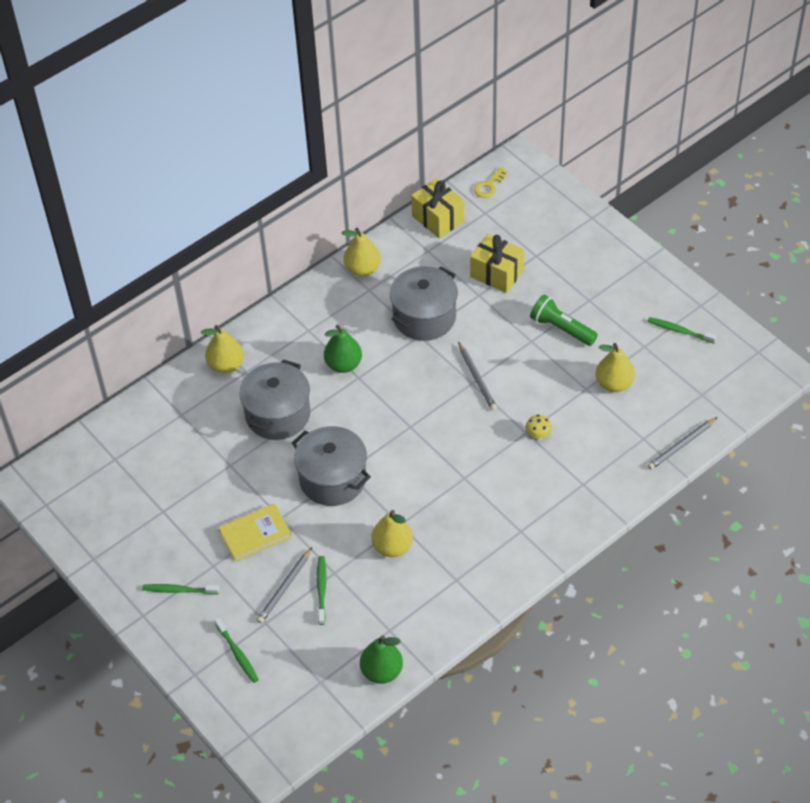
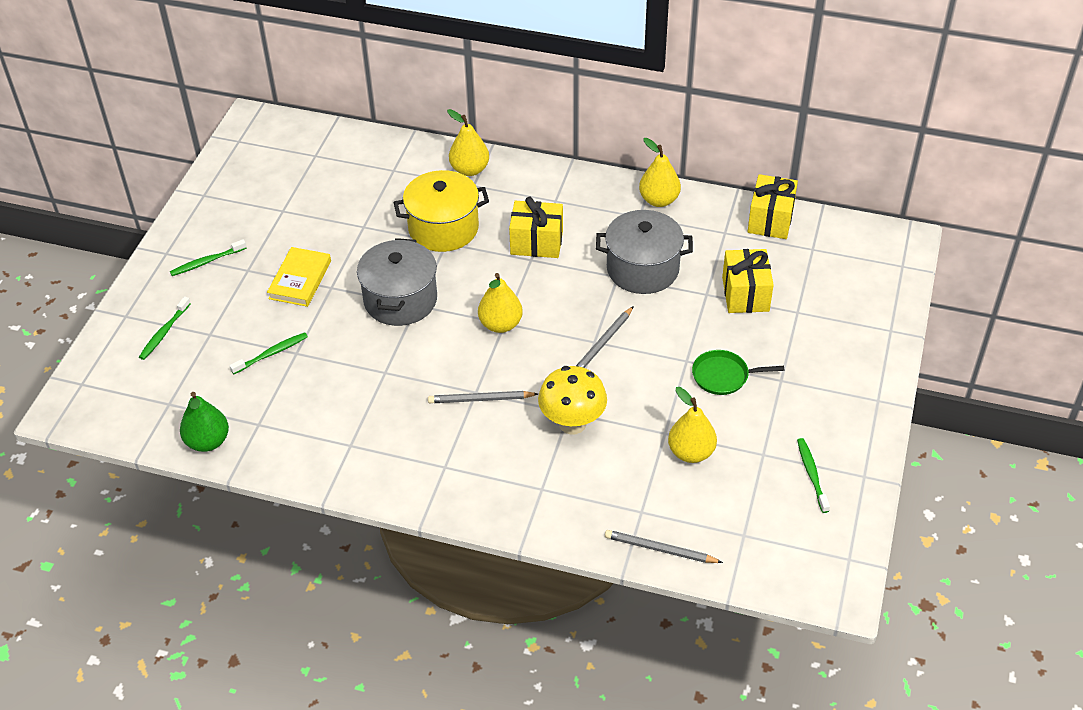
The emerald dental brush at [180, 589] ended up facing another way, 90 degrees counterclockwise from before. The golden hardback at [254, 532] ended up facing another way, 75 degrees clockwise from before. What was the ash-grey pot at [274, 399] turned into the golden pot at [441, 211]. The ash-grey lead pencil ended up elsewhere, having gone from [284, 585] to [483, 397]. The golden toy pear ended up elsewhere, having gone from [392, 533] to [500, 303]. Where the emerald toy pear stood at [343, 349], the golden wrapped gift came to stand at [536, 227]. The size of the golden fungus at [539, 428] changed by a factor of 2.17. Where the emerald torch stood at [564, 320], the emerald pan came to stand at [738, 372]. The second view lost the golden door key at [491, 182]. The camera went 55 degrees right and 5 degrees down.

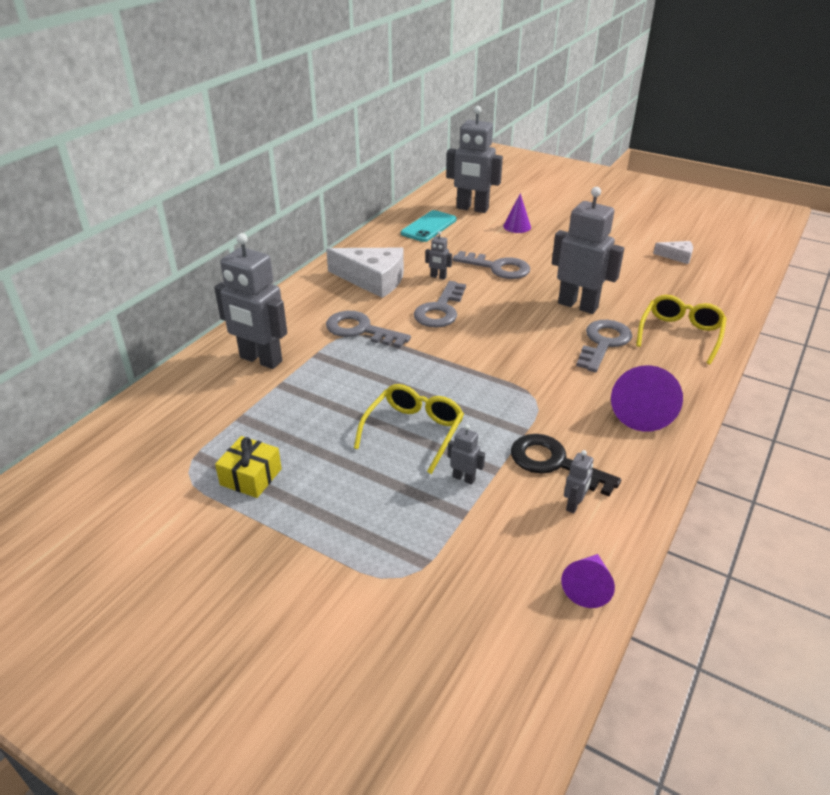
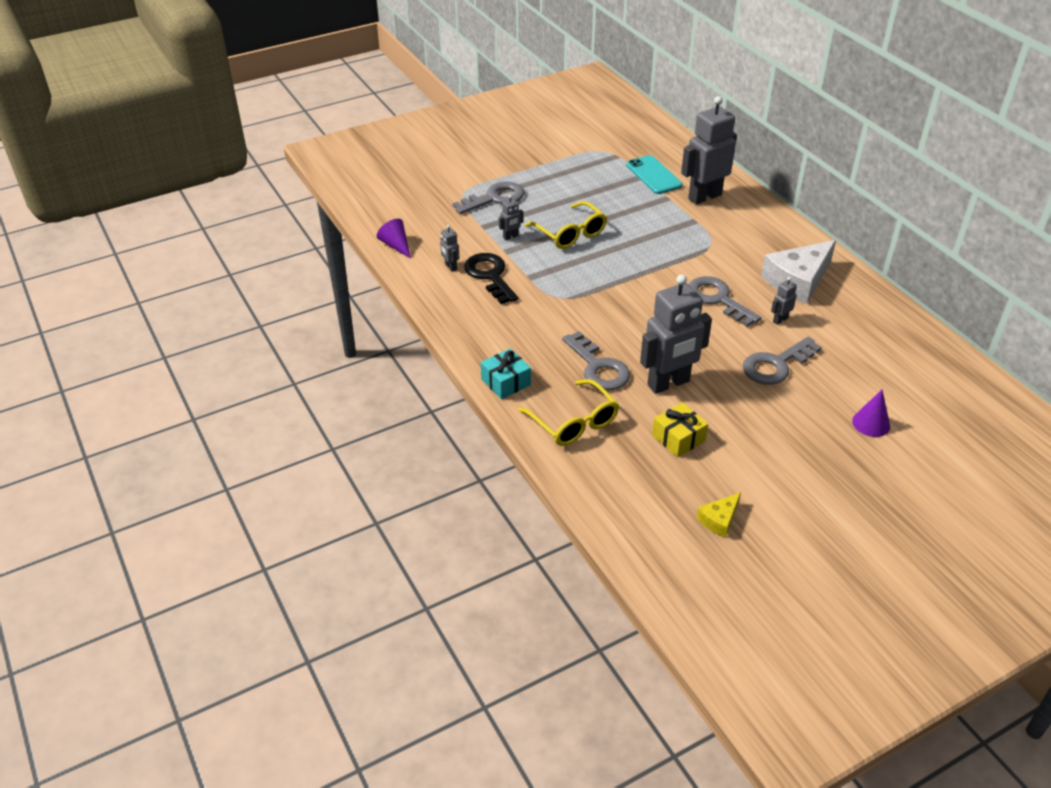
The ash-grey door key ended up elsewhere, having gone from [368, 329] to [488, 197]. The jet-black door key at [566, 465] ended up facing another way, 90 degrees counterclockwise from before. The second view gained the aqua wrapped gift at [506, 373]. The aqua phone ended up elsewhere, having gone from [429, 226] to [654, 174]. The golden wrapped gift ended up elsewhere, having gone from [248, 467] to [680, 429]. What was the white piece of cheese at [673, 252] turned into the golden piece of cheese at [718, 515]. The second view lost the ash-grey toy robot at [474, 159]. The second view lost the royal purple cone shape at [647, 398]. The camera went 120 degrees right and 5 degrees up.

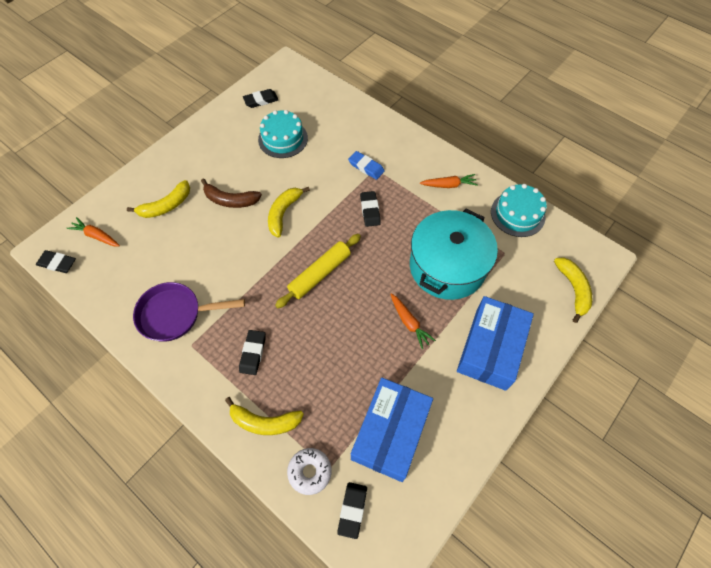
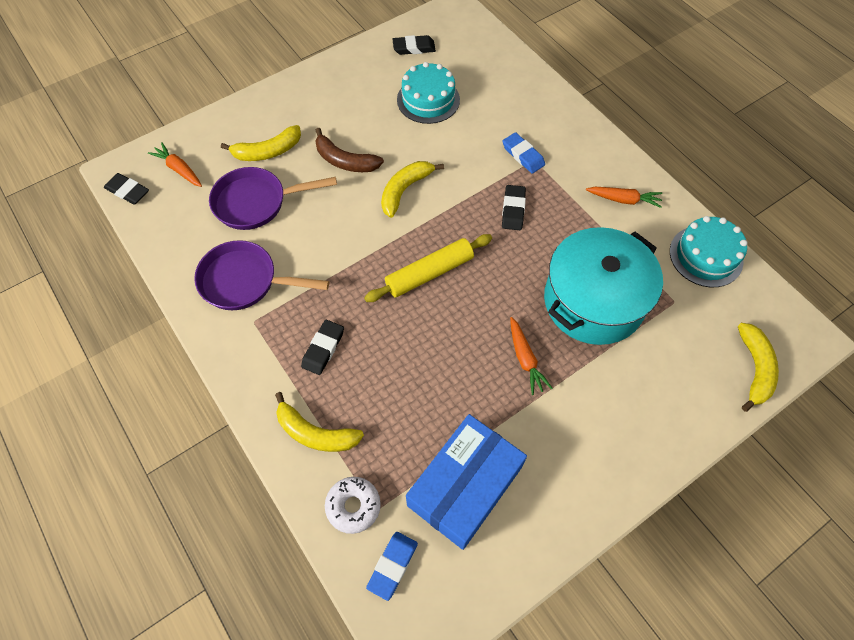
The second view gained the royal purple pan at [273, 198]. What was the jet-black gum eraser at [352, 510] turned into the royal blue gum eraser at [392, 566]. The second view lost the royal blue package at [495, 343]. The camera went 15 degrees right and 0 degrees up.

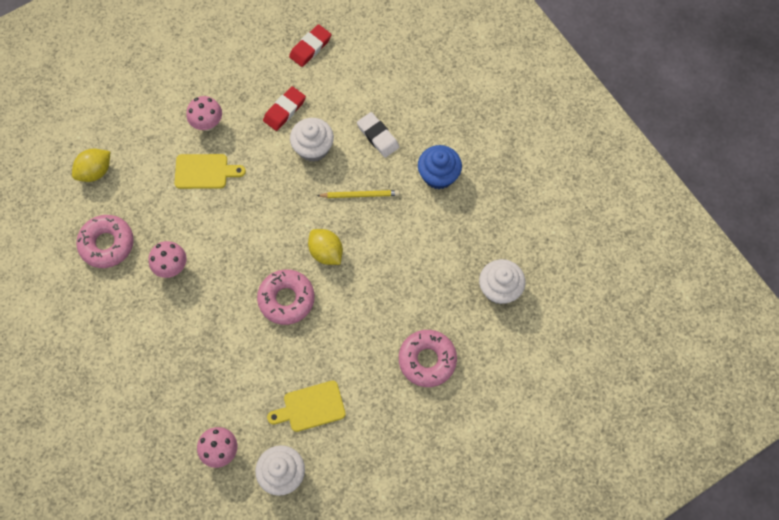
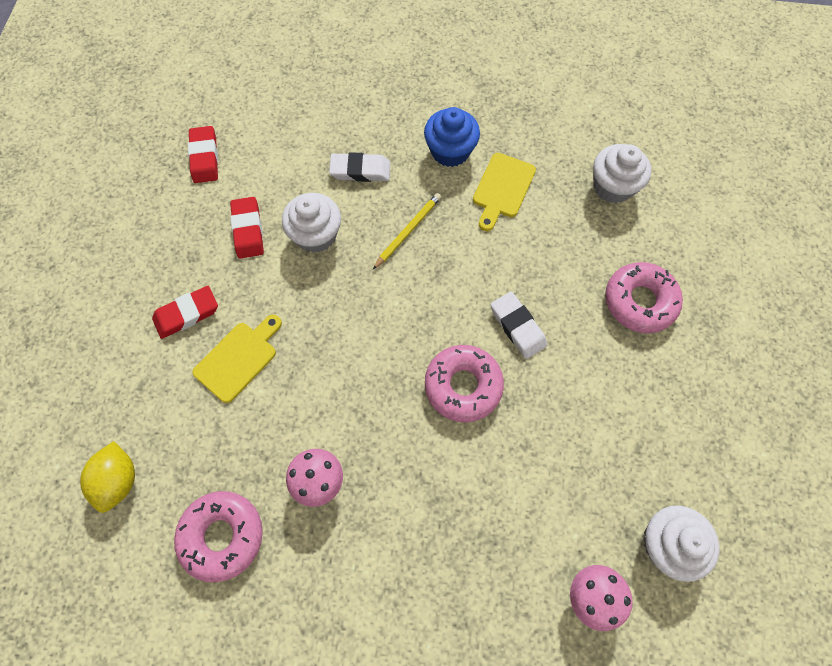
Where the pink fungus stood at [204, 113], the crimson gum eraser came to stand at [185, 312]. The golden cutting board ended up elsewhere, having gone from [306, 406] to [504, 192]. The second view gained the white gum eraser at [518, 325]. The second view lost the golden toy lemon at [325, 247]. The camera went 50 degrees left and 0 degrees up.

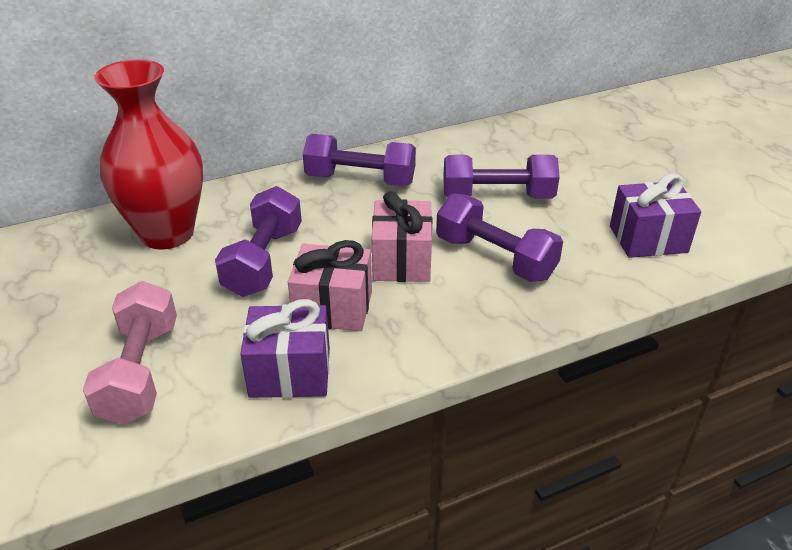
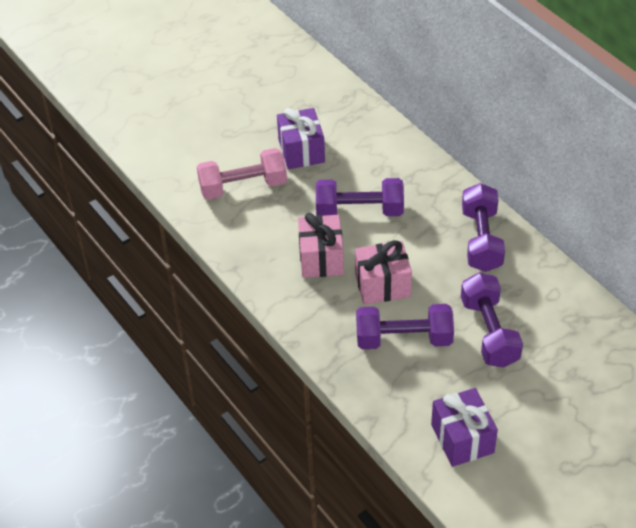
The royal purple wrapped gift ended up elsewhere, having gone from [285, 348] to [301, 138]. The royal purple hand weight at [499, 238] ended up facing another way, 60 degrees clockwise from before. The second view lost the crimson tall vase at [148, 154]. The camera went 80 degrees right and 10 degrees up.

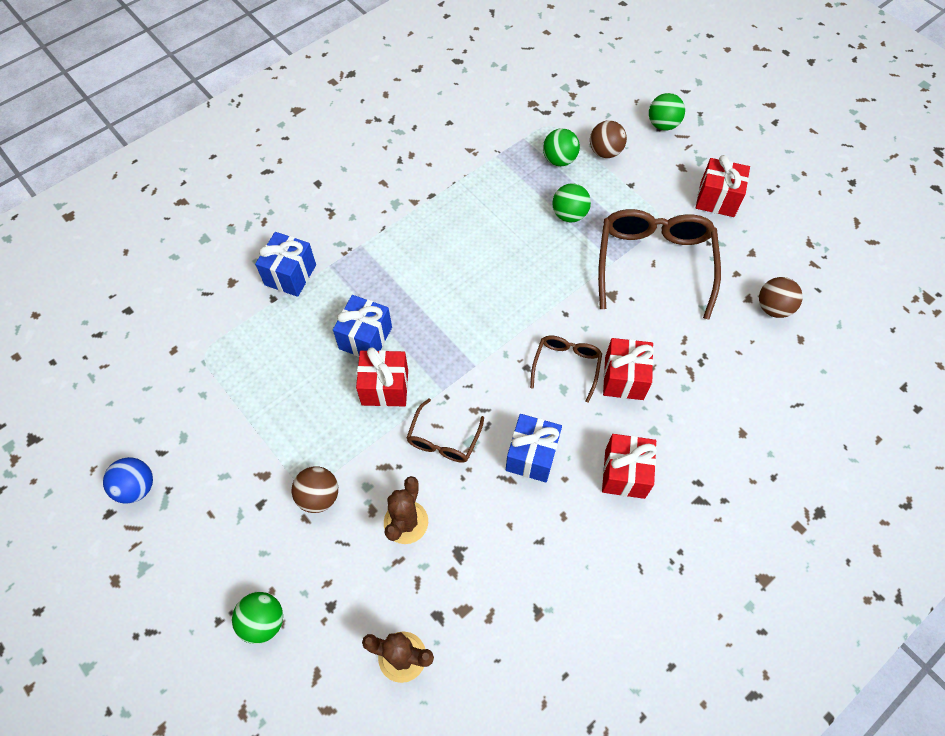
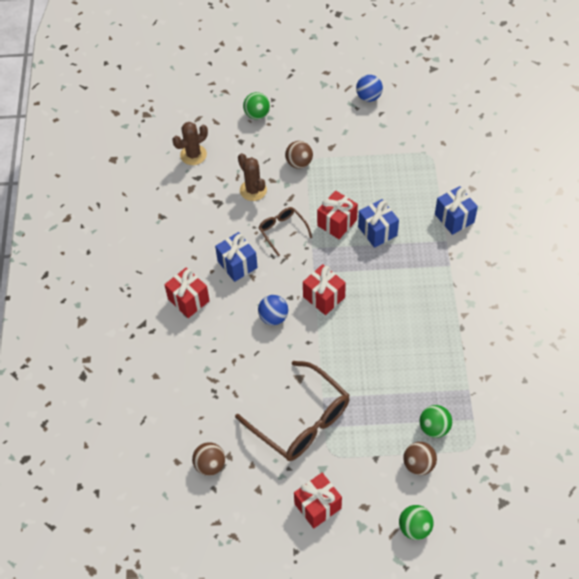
Where the brown eyeglasses stood at [566, 369], the royal blue play ball came to stand at [273, 310]. The crimson wrapped gift ended up elsewhere, having gone from [628, 369] to [324, 289]. The second view lost the emerald play ball at [571, 202]. The camera went 130 degrees right and 5 degrees down.

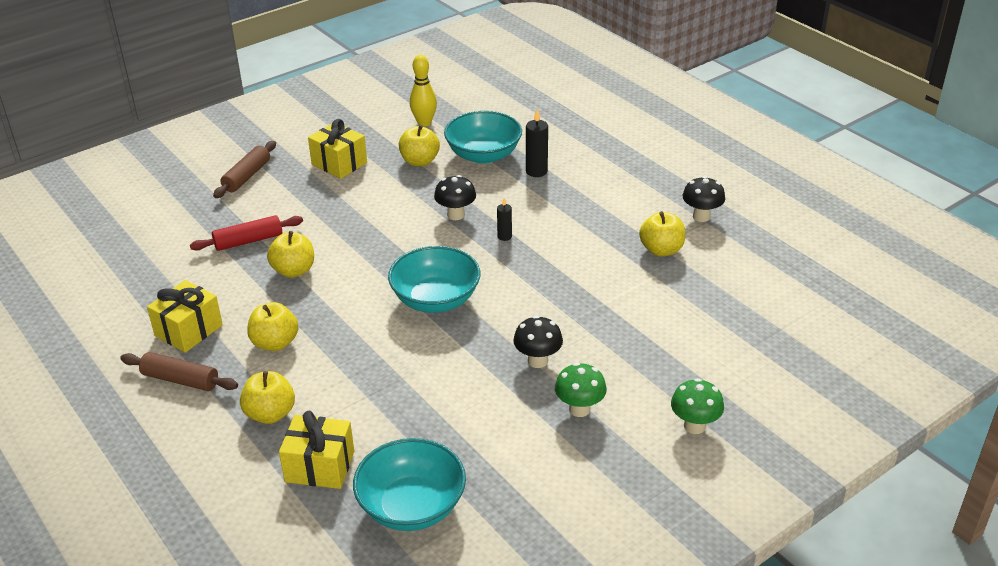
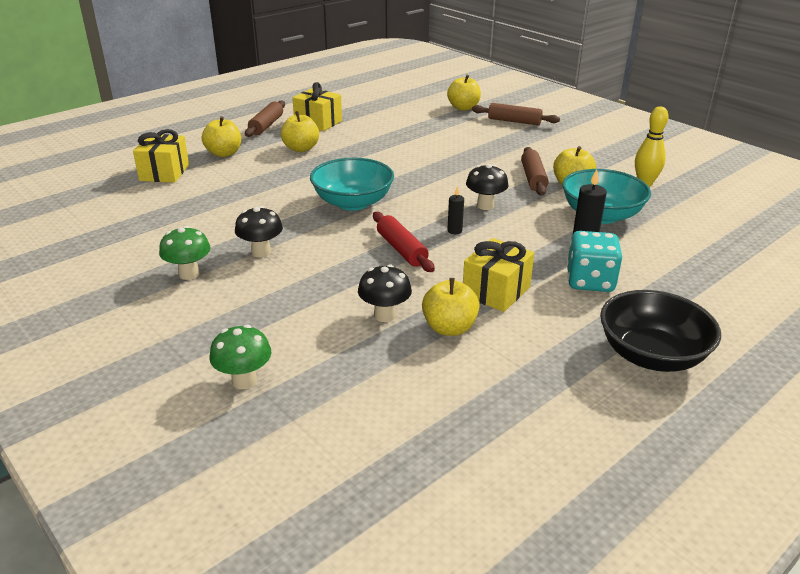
The emerald fungus ended up elsewhere, having gone from [697, 406] to [240, 357]. The jet-black fungus ended up elsewhere, having gone from [703, 199] to [385, 293]. The crimson pastry roller ended up elsewhere, having gone from [246, 233] to [404, 242]. The golden apple ended up elsewhere, having gone from [290, 254] to [464, 92]. The golden wrapped gift ended up elsewhere, having gone from [337, 149] to [498, 275]. The second view gained the brown pastry roller at [535, 171]. The second view gained the aqua die at [594, 261]. The second view gained the jet-black serving bowl at [660, 331]. The second view lost the aqua serving bowl at [409, 484]. The camera went 85 degrees right and 5 degrees down.

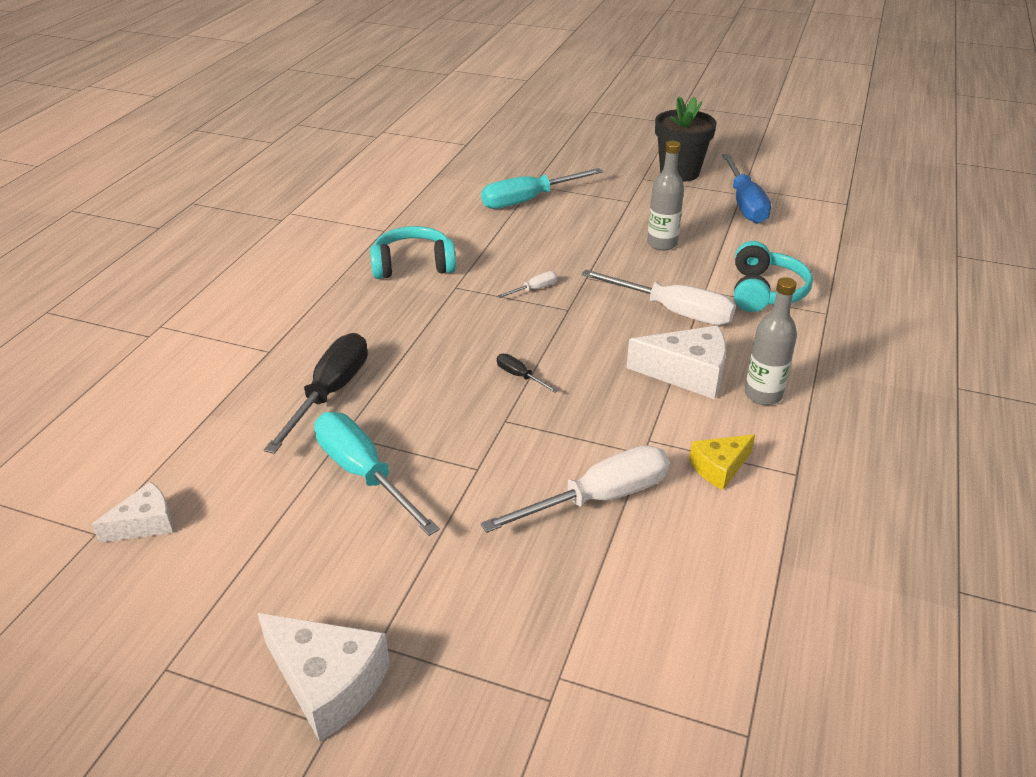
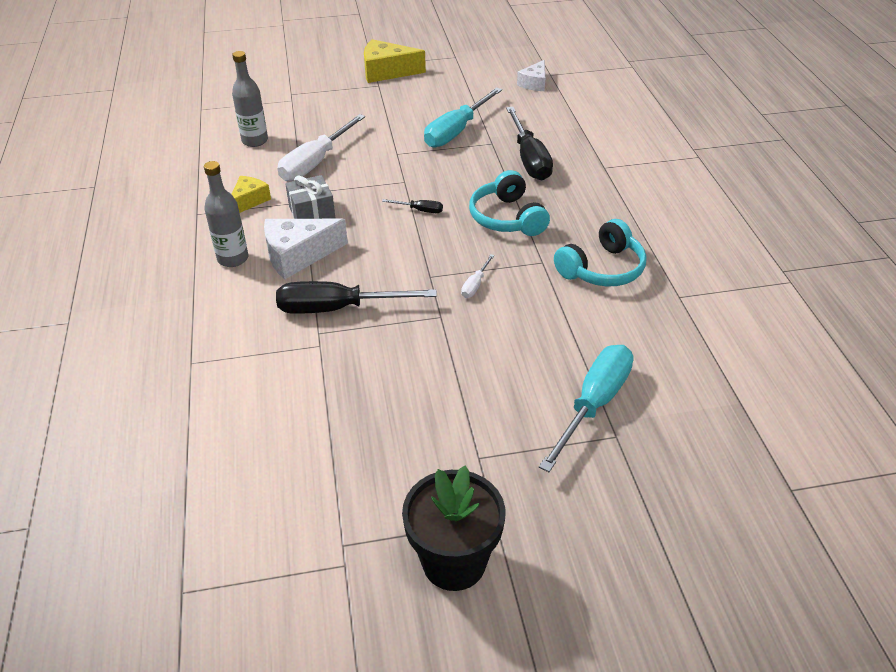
The ash-grey flask ended up elsewhere, having gone from [665, 195] to [250, 99]. What was the white flat screwdriver at [658, 297] turned into the jet-black flat screwdriver at [356, 297]. The second view gained the ash-grey wrapped gift at [310, 197]. What was the white piece of cheese at [323, 677] turned into the golden piece of cheese at [395, 61]. The aqua flat screwdriver at [377, 474] ended up facing another way, 105 degrees clockwise from before. The aqua headset ended up elsewhere, having gone from [773, 276] to [509, 203]. The second view lost the royal blue flat screwdriver at [746, 189]. The camera went 150 degrees right and 5 degrees up.

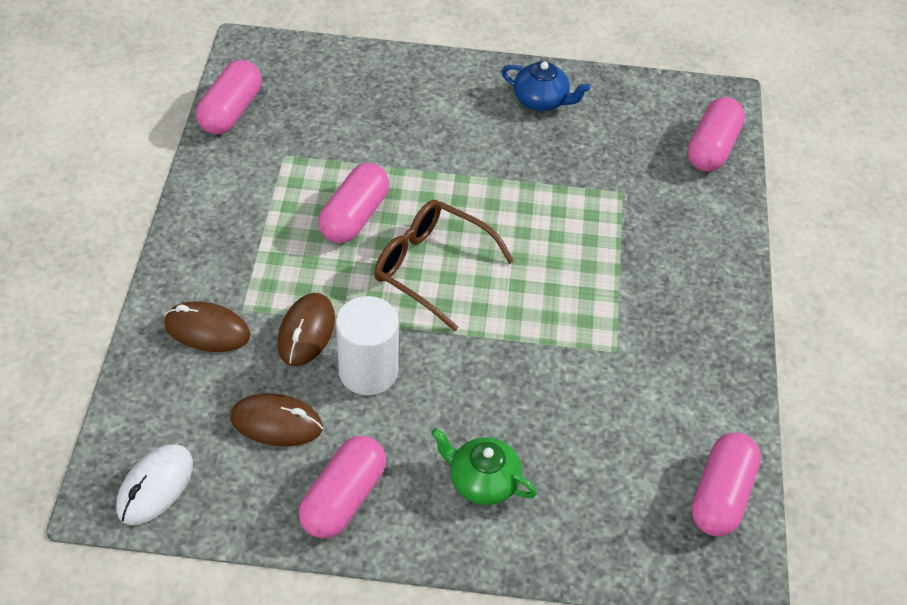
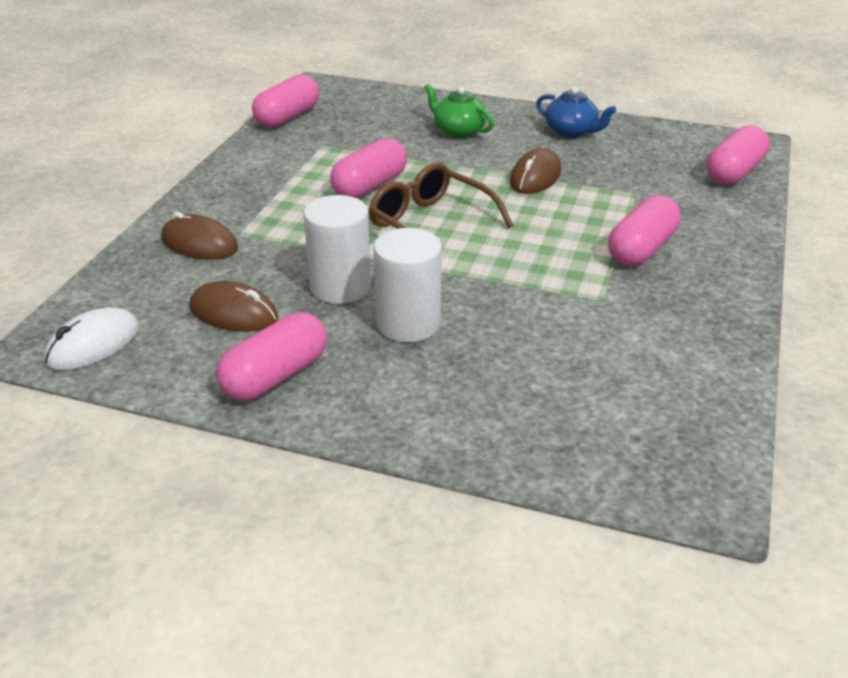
The second view gained the white cylinder at [408, 285]. The emerald china teapot ended up elsewhere, having gone from [484, 466] to [459, 111]. The brown mouse ended up elsewhere, having gone from [306, 329] to [535, 171]. The pink capsule ended up elsewhere, having gone from [726, 484] to [644, 230]. The camera went 15 degrees right and 15 degrees down.

